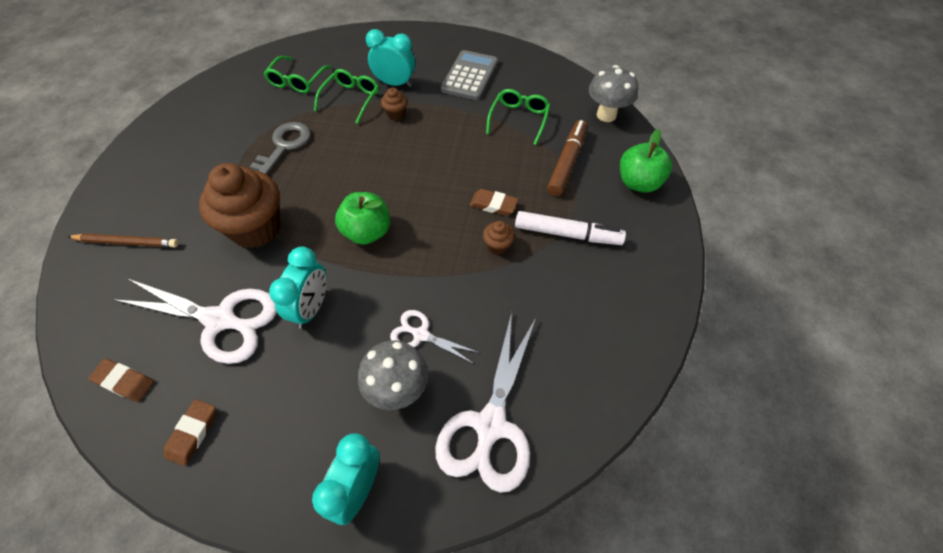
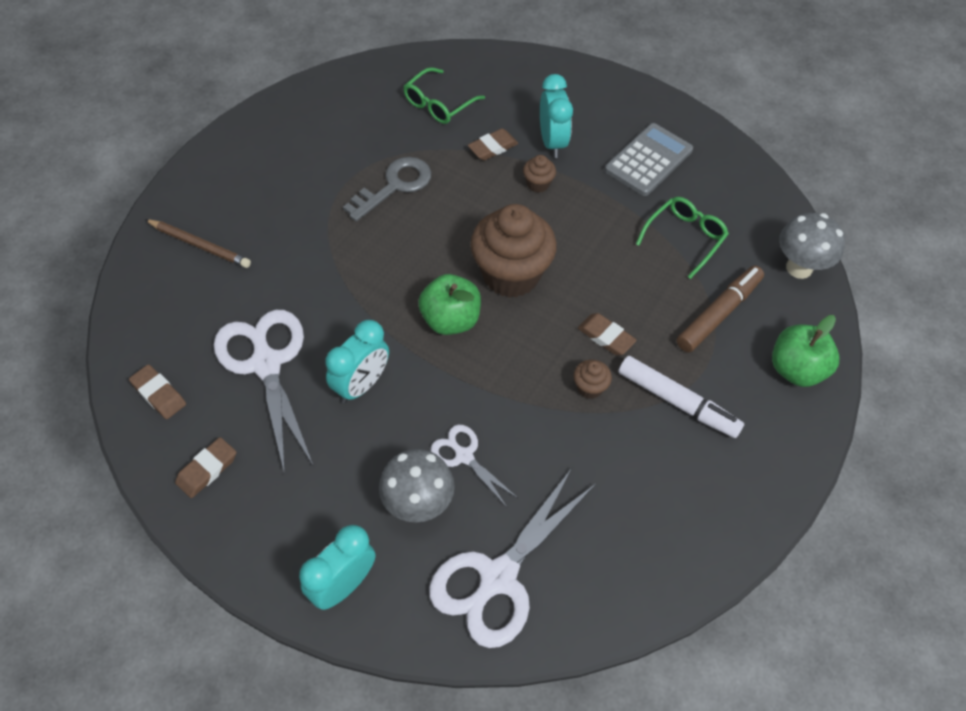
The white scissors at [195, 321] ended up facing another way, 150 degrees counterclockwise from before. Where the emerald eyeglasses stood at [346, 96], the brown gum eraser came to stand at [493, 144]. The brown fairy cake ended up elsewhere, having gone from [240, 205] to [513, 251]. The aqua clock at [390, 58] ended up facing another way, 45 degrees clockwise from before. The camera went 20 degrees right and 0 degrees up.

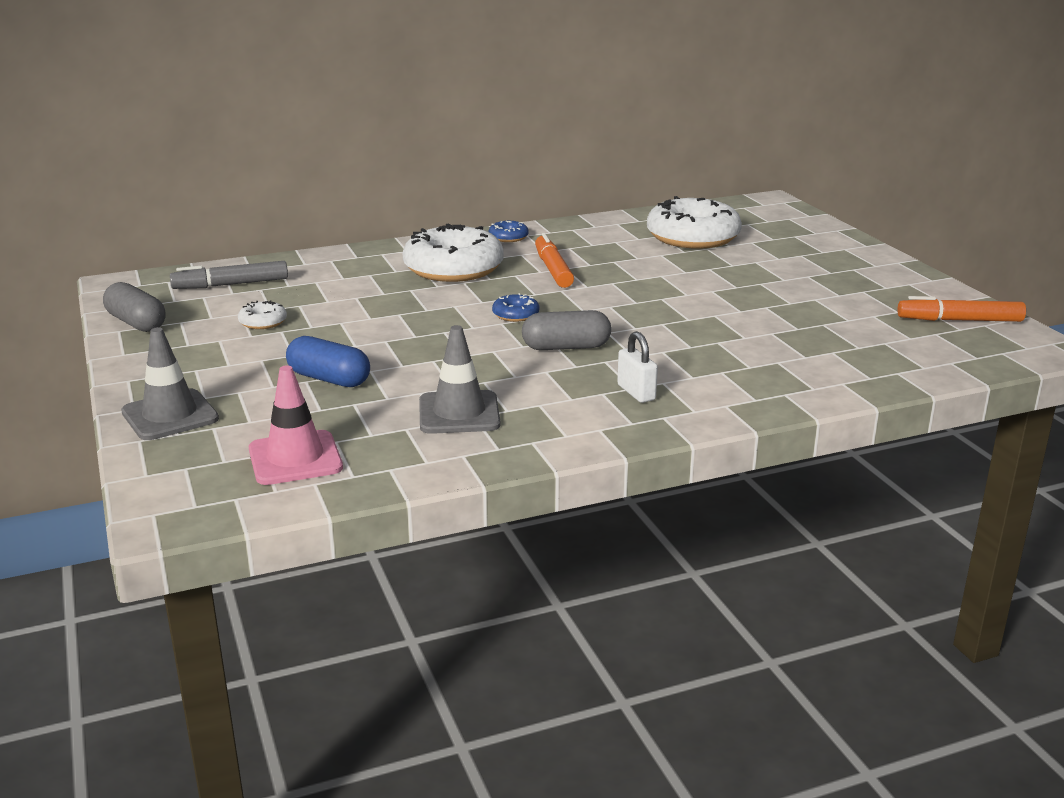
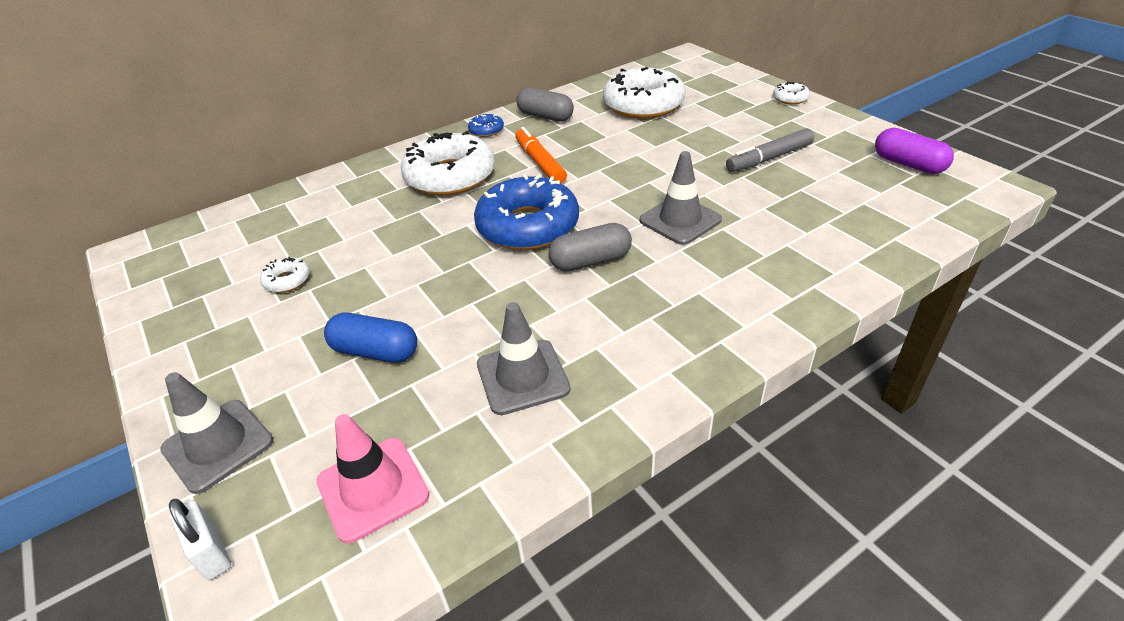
The white padlock ended up elsewhere, having gone from [637, 367] to [200, 539]. The size of the royal blue donut at [515, 307] changed by a factor of 2.34. The ash-grey capsule ended up elsewhere, having gone from [134, 307] to [545, 104]. The second view gained the ash-grey safety cone at [680, 198]. The ash-grey marker ended up elsewhere, having gone from [229, 275] to [770, 150]. The second view gained the white donut at [791, 93]. Where the orange-coloured marker stood at [961, 309], the royal purple capsule came to stand at [914, 151]. The camera went 10 degrees left and 15 degrees up.

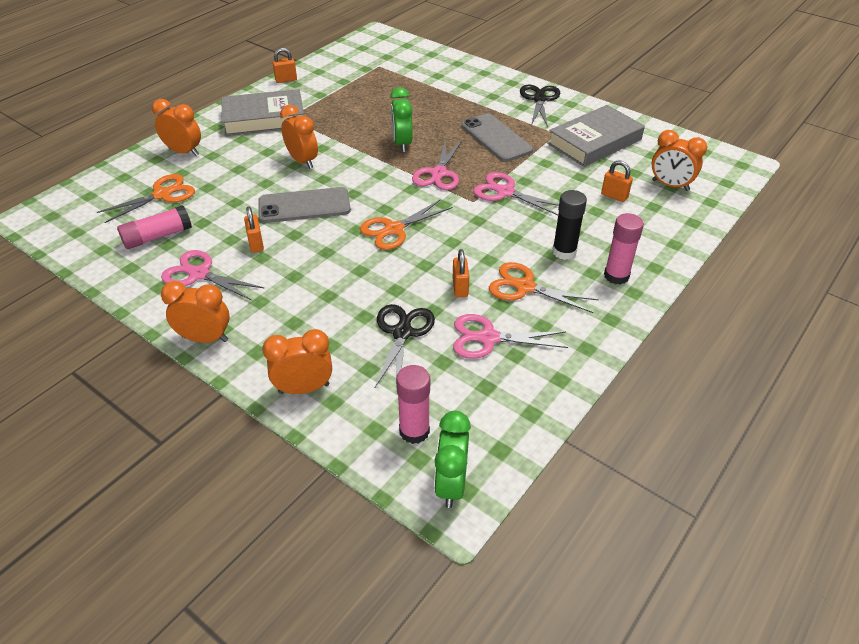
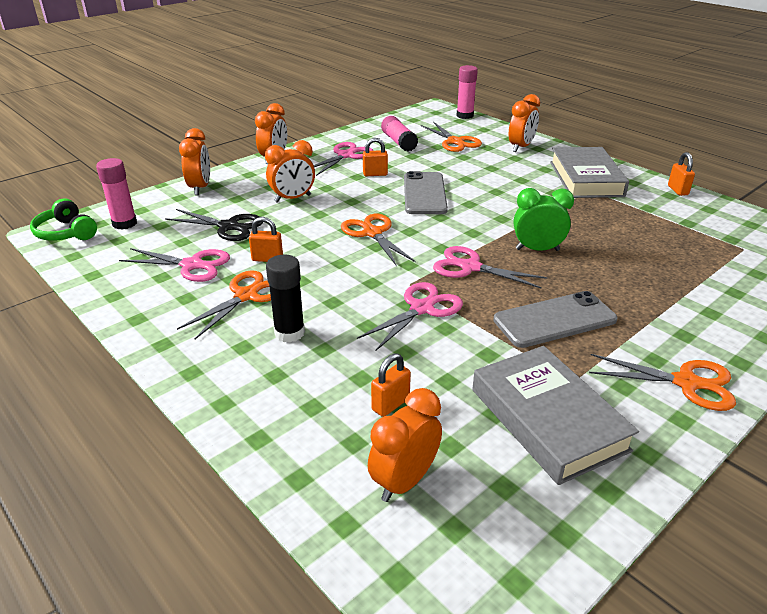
Where the emerald clock stood at [452, 459], the emerald headset came to stand at [63, 219]. The pink scissors at [510, 336] ended up facing another way, 90 degrees clockwise from before. The orange-coloured clock ended up elsewhere, having gone from [299, 137] to [290, 171]. The pink glue ended up elsewhere, having gone from [624, 249] to [467, 92]. What was the jet-black scissors at [540, 106] turned into the orange-coloured scissors at [662, 382]. The camera went 100 degrees right and 10 degrees down.

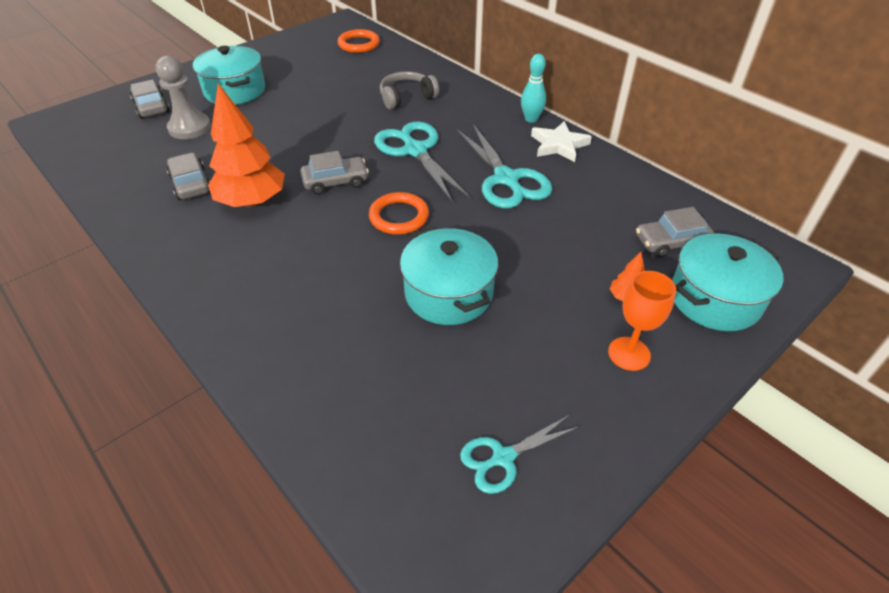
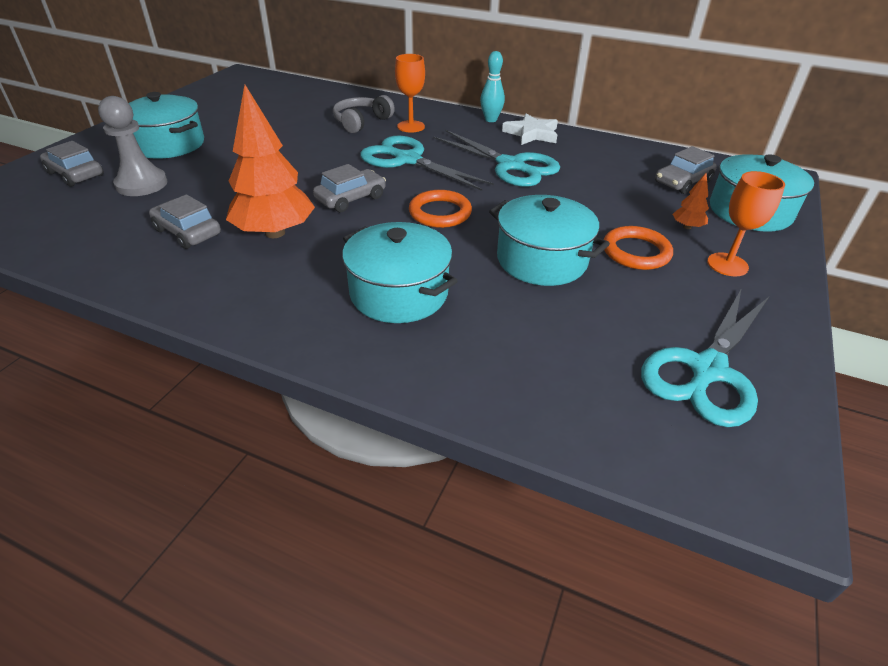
The second view gained the aqua pot at [400, 272]. The second view gained the orange-coloured chalice at [410, 93]. The orange-coloured ring ended up elsewhere, having gone from [359, 41] to [638, 248]. The size of the aqua scissors at [520, 454] changed by a factor of 1.73. The camera went 25 degrees left and 5 degrees down.

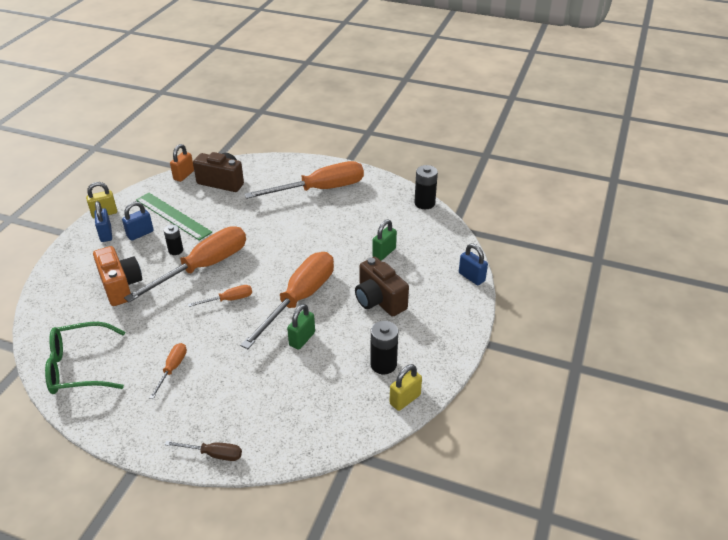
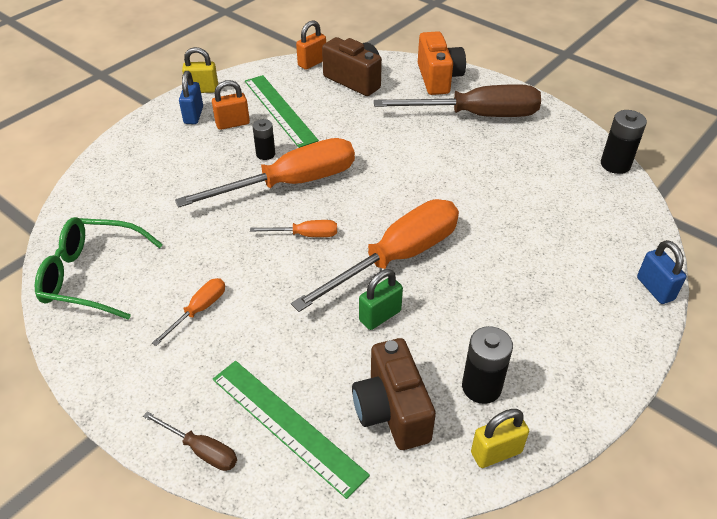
What was the royal blue padlock at [138, 221] turned into the orange-coloured padlock at [231, 105]. The second view gained the emerald ruler at [291, 430]. The brown compact camera ended up elsewhere, having gone from [382, 287] to [394, 394]. What was the orange-coloured flat screwdriver at [304, 180] turned into the brown flat screwdriver at [457, 100]. The orange-coloured compact camera ended up elsewhere, having gone from [117, 276] to [442, 63]. The second view lost the emerald padlock at [384, 239]. The camera went 20 degrees right and 5 degrees up.

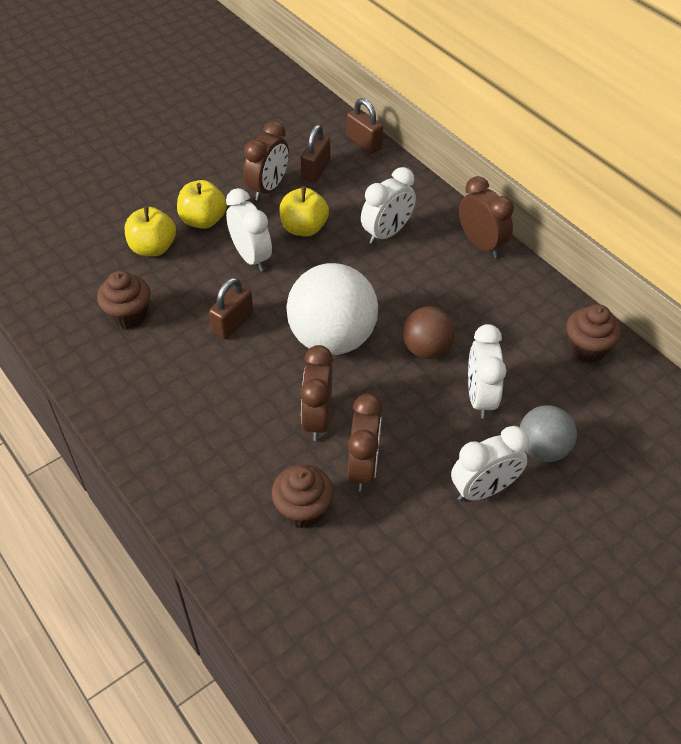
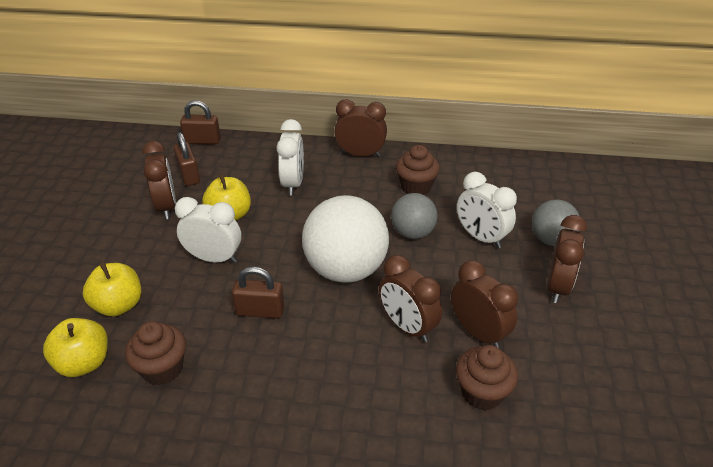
The golden apple ended up elsewhere, having gone from [202, 204] to [75, 347]. The brown padlock at [231, 308] ended up facing another way, 75 degrees counterclockwise from before. What was the brown play ball at [429, 333] turned into the ash-grey play ball at [414, 216]. The brown fairy cake ended up elsewhere, having gone from [593, 333] to [418, 170]. What was the white clock at [490, 463] turned into the brown clock at [567, 259]. The camera went 45 degrees left and 10 degrees down.

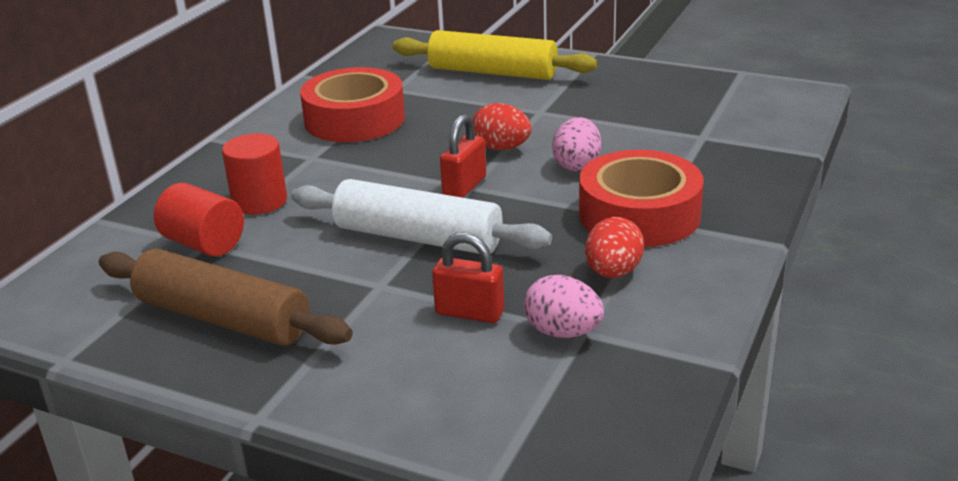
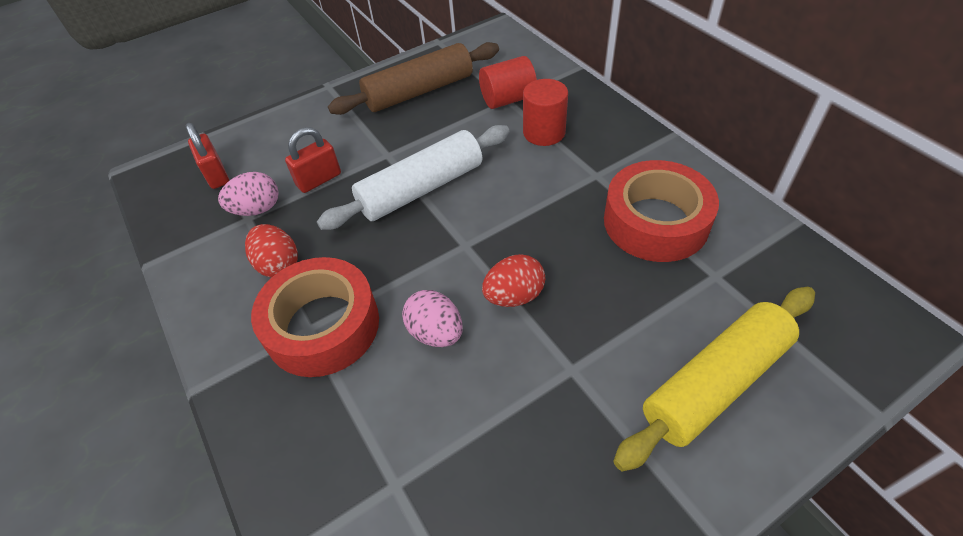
The crimson padlock ended up elsewhere, having gone from [463, 156] to [207, 156]. The camera went 125 degrees right and 20 degrees up.

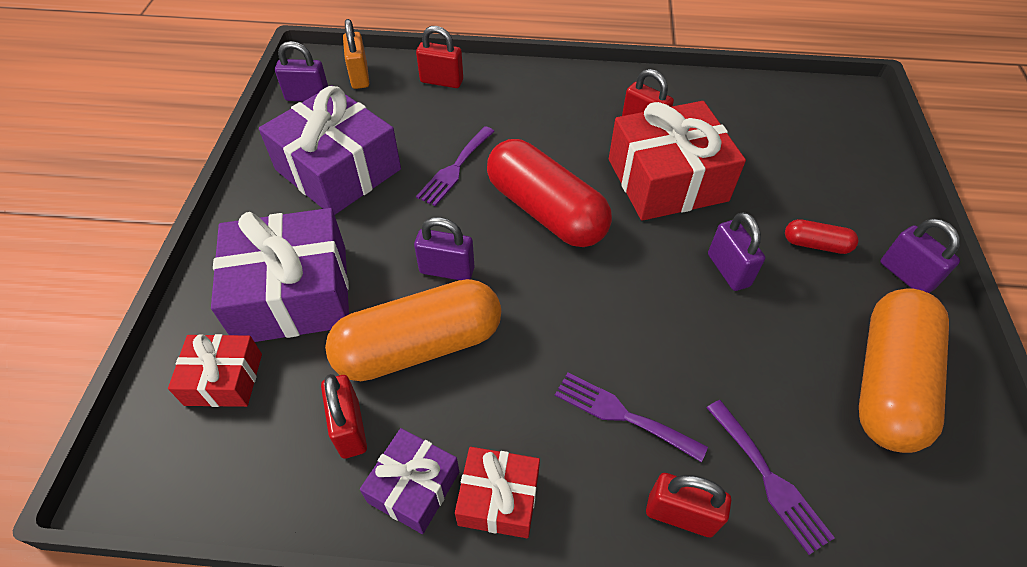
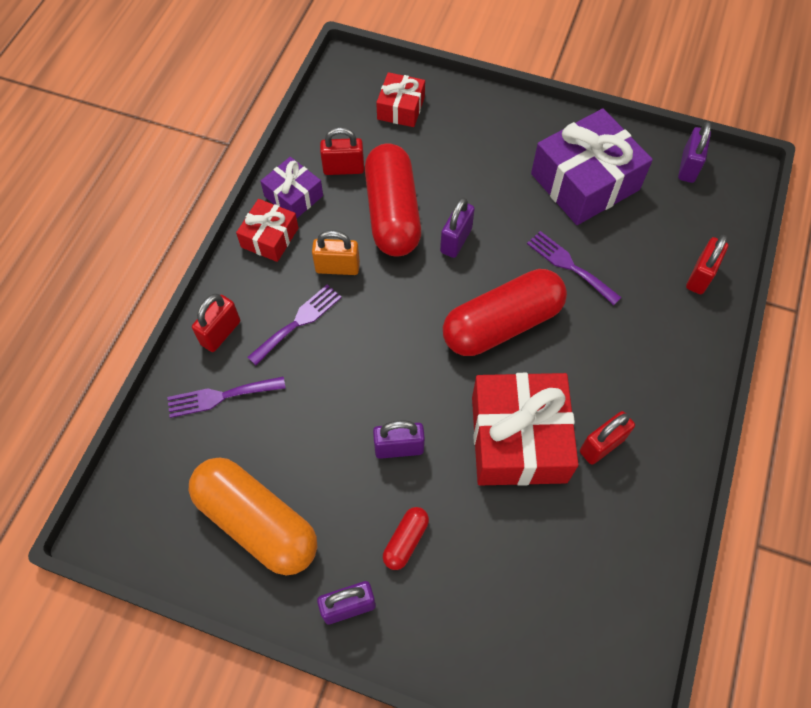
The orange-coloured padlock ended up elsewhere, having gone from [356, 54] to [336, 252]. What was the orange-coloured capsule at [413, 330] turned into the crimson capsule at [393, 200]. The second view lost the royal purple wrapped gift at [280, 275]. The camera went 105 degrees right and 10 degrees up.

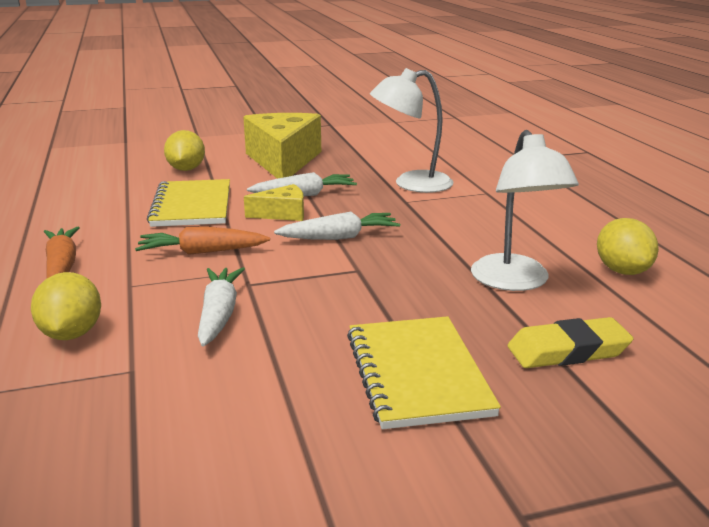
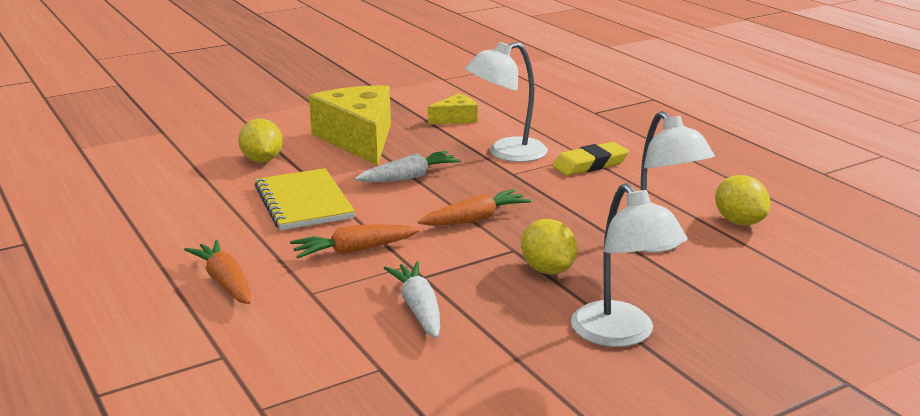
What was the white root vegetable at [337, 226] turned into the orange-coloured root vegetable at [474, 207]. The golden piece of cheese ended up elsewhere, having gone from [274, 202] to [452, 109]. The golden toy lemon ended up elsewhere, having gone from [66, 306] to [549, 246]. The golden gum eraser ended up elsewhere, having gone from [570, 342] to [590, 159]. Where the golden exercise book stood at [424, 372], the white reading lamp came to stand at [629, 265]. The camera went 15 degrees left and 0 degrees up.

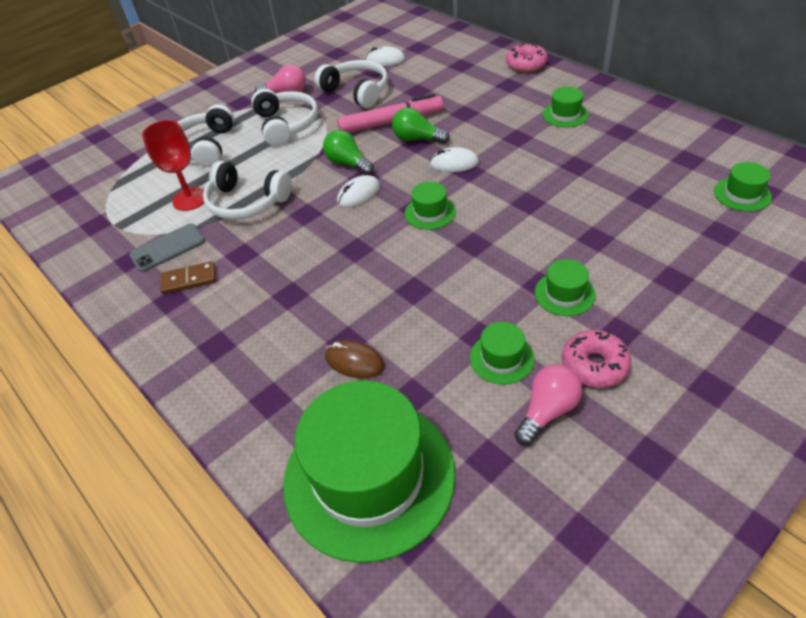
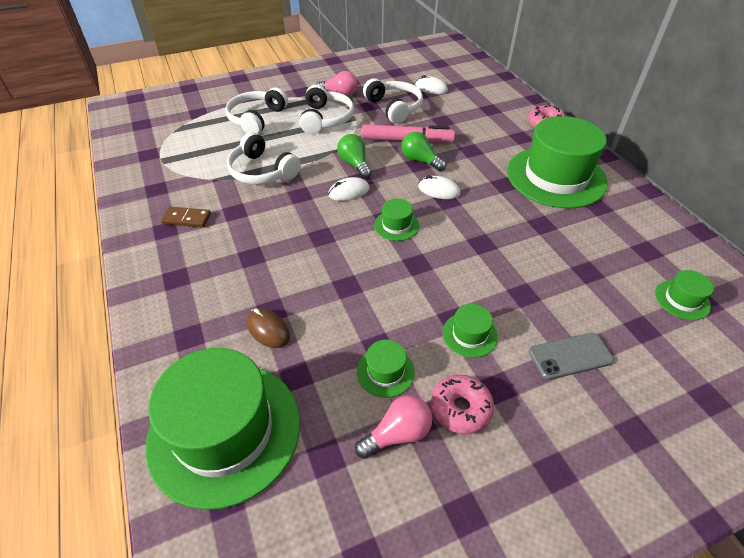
The size of the emerald top hat at [566, 107] changed by a factor of 2.39. The ash-grey phone ended up elsewhere, having gone from [167, 248] to [571, 356]. The second view lost the crimson chalice at [173, 165]. The camera went 15 degrees right and 0 degrees up.

